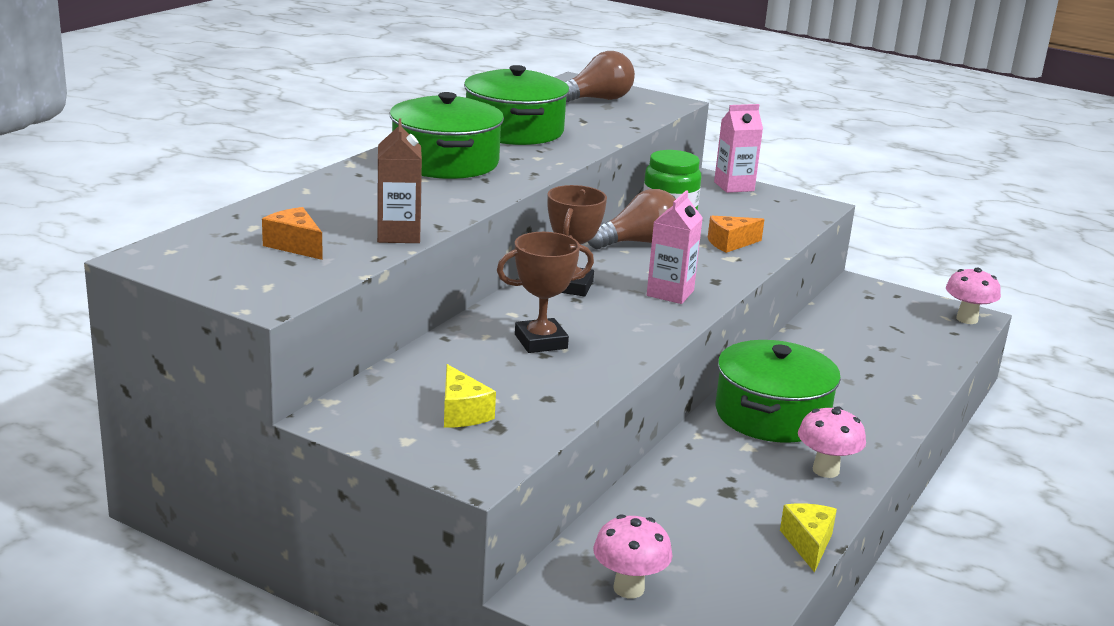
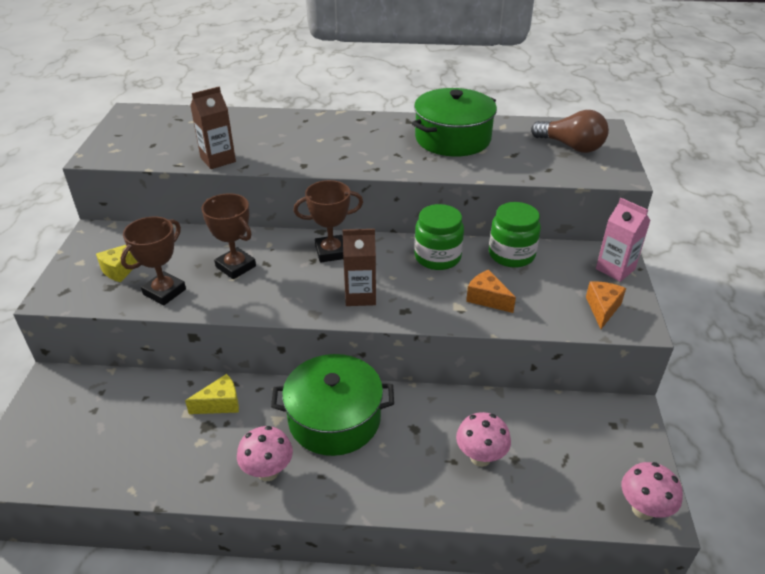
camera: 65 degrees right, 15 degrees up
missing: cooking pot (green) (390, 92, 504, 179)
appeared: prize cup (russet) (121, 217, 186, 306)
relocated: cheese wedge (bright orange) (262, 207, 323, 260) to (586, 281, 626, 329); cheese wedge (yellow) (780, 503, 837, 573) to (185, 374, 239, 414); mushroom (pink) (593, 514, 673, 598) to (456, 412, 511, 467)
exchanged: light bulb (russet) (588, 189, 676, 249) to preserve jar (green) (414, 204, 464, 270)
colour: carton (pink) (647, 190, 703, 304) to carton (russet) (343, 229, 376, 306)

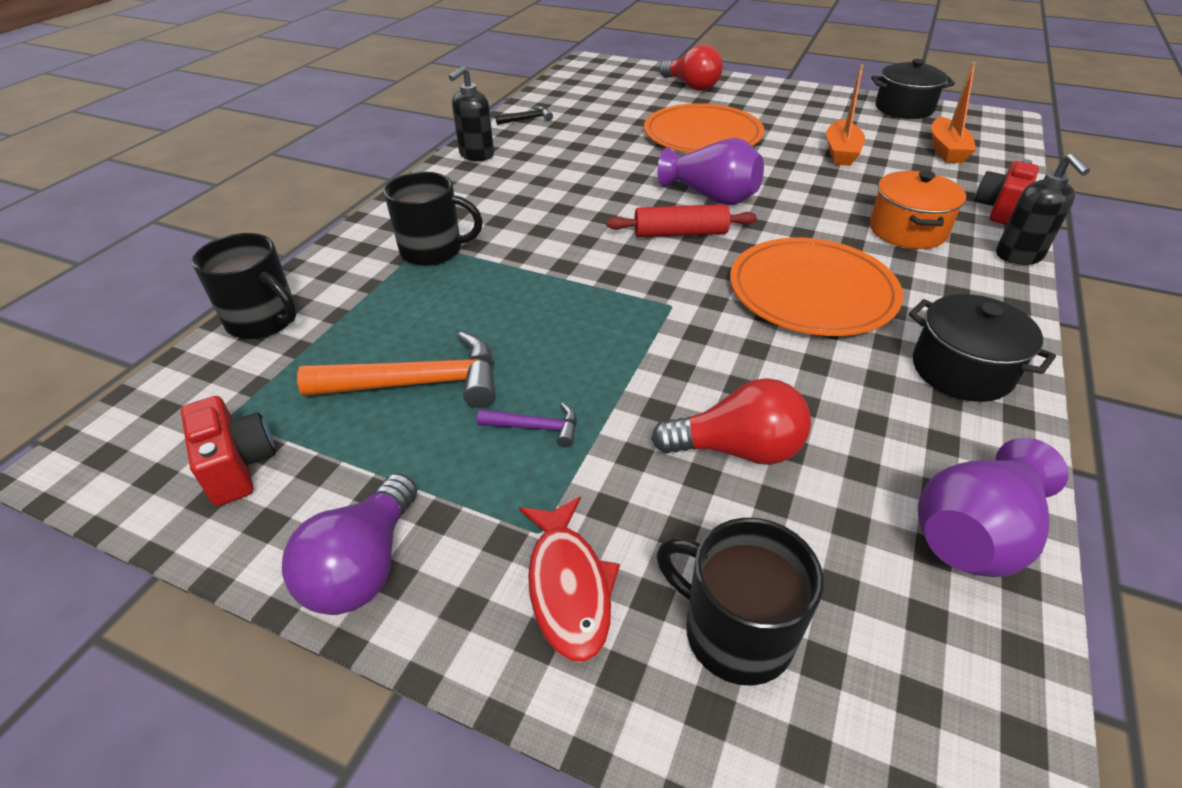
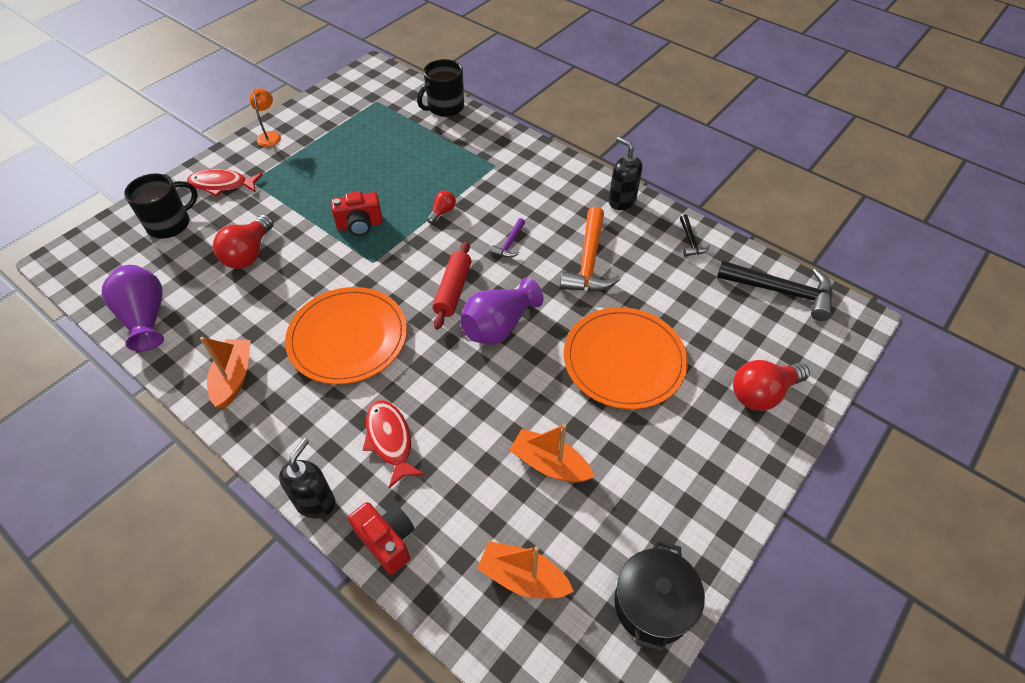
camera: 105 degrees right, 10 degrees up
missing: tea mug (ebony) (384, 172, 483, 266)
appeared: light bulb (scarlet) (427, 191, 456, 223); carpenter's hammer (ebony) (717, 261, 833, 321)
relocated: carpenter's hammer (bright orange) (297, 332, 496, 408) to (559, 207, 621, 292); camera (scarlet) (181, 396, 276, 506) to (331, 191, 383, 236); carpenter's hammer (purple) (477, 403, 577, 447) to (490, 218, 525, 257)
exchanged: cooking pot (bright orange) (870, 171, 966, 249) to fish (scarlet) (363, 400, 425, 488); cooking pot (ebony) (909, 294, 1056, 402) to toy boat (bright orange) (200, 337, 250, 409); light bulb (purple) (282, 473, 417, 615) to desk lamp (bright orange) (250, 88, 281, 147)
spun: soap pump (ebony) (996, 153, 1090, 265) = (279, 438, 335, 519) 105 degrees clockwise

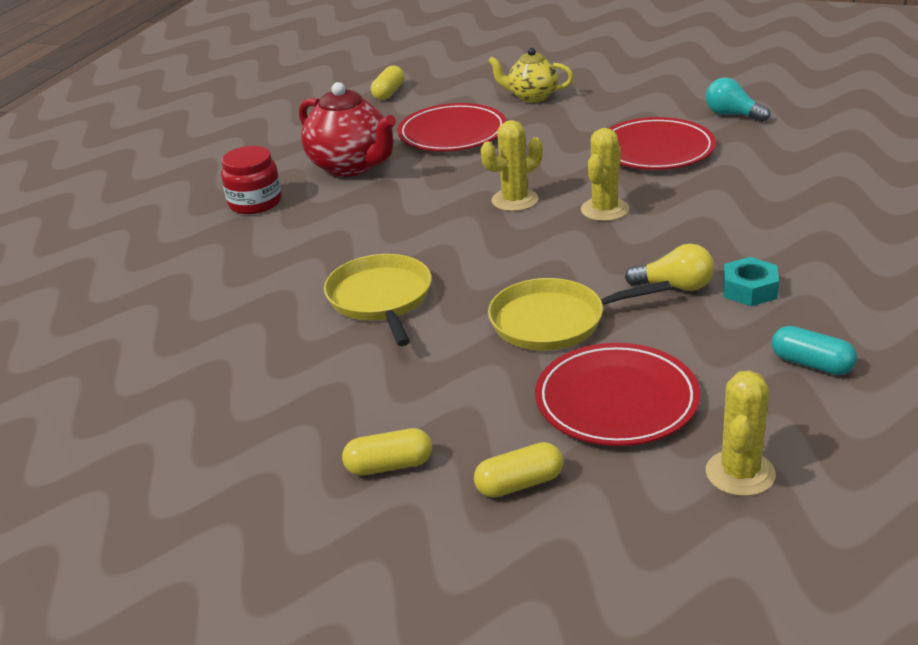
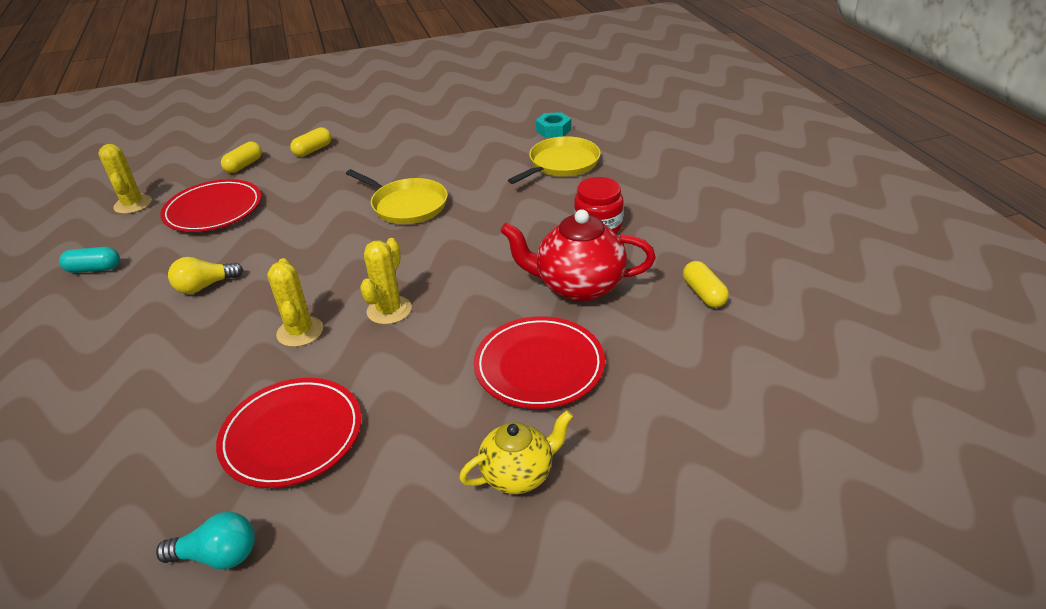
camera: 140 degrees right, 5 degrees up
relocated: capsule (yellow) (371, 65, 404, 100) to (683, 261, 729, 308); nut (teal) (723, 257, 779, 306) to (536, 112, 571, 138); frying pan (yellow) (488, 278, 671, 350) to (508, 136, 601, 184)

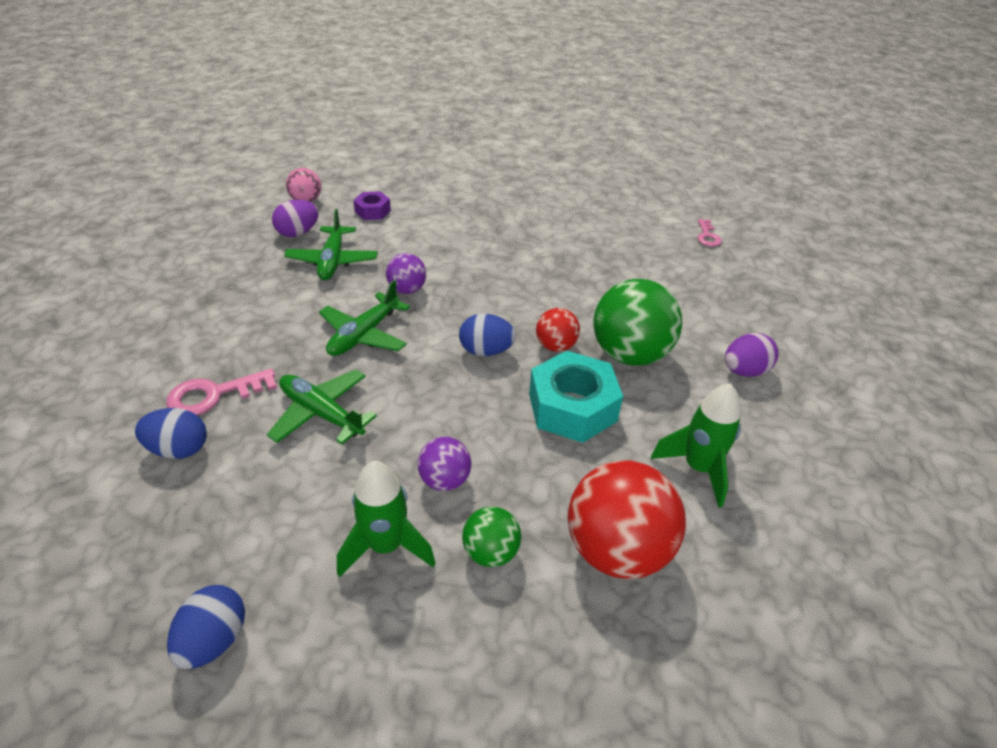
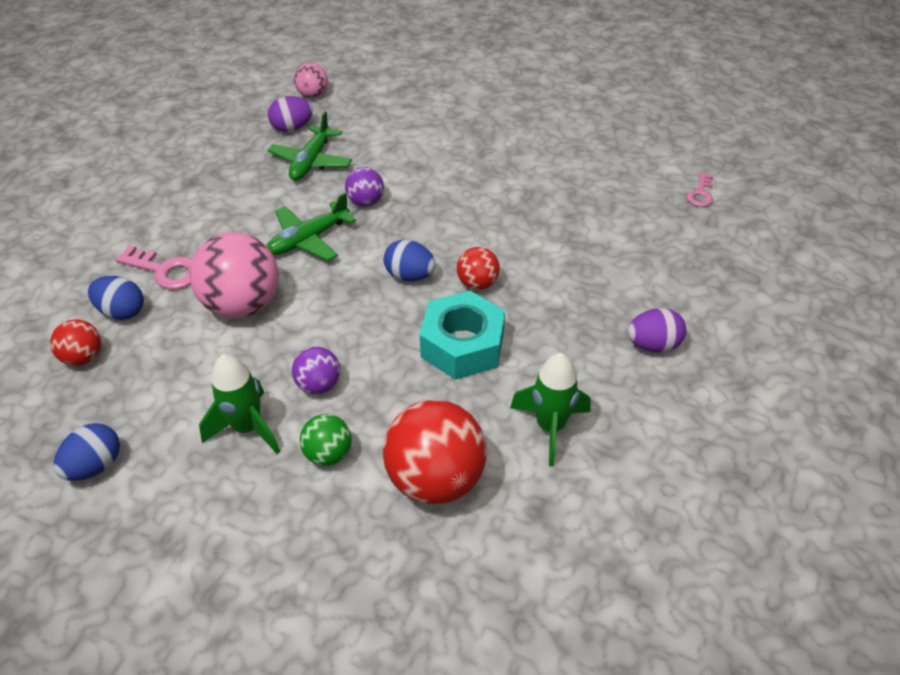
camera: 20 degrees right, 5 degrees up
missing: nut (purple) (353, 191, 391, 220); play ball (green) (593, 279, 682, 366)
appeared: play ball (scarlet) (50, 319, 101, 366)
exchanged: plane (green) (267, 369, 377, 444) to play ball (pink) (190, 232, 279, 318)
spun: door key (pink) (166, 368, 277, 416) = (115, 245, 193, 289) 150 degrees counterclockwise

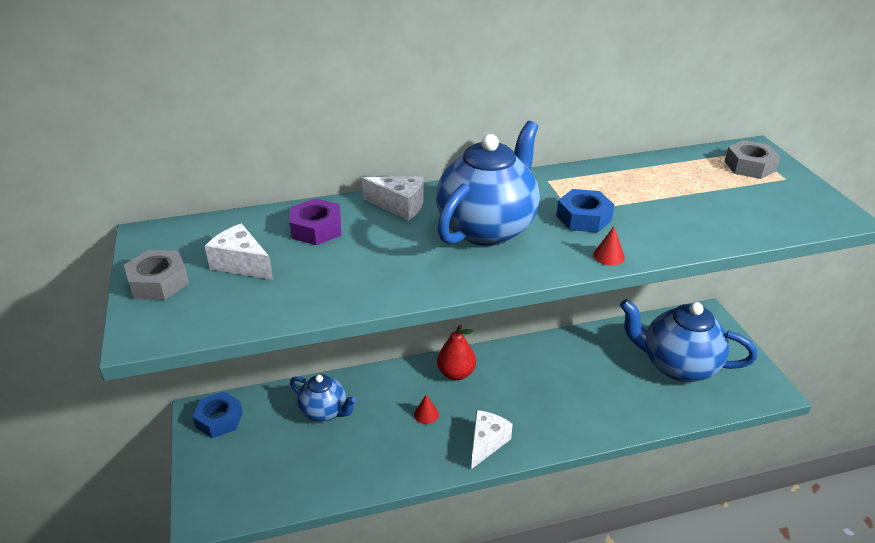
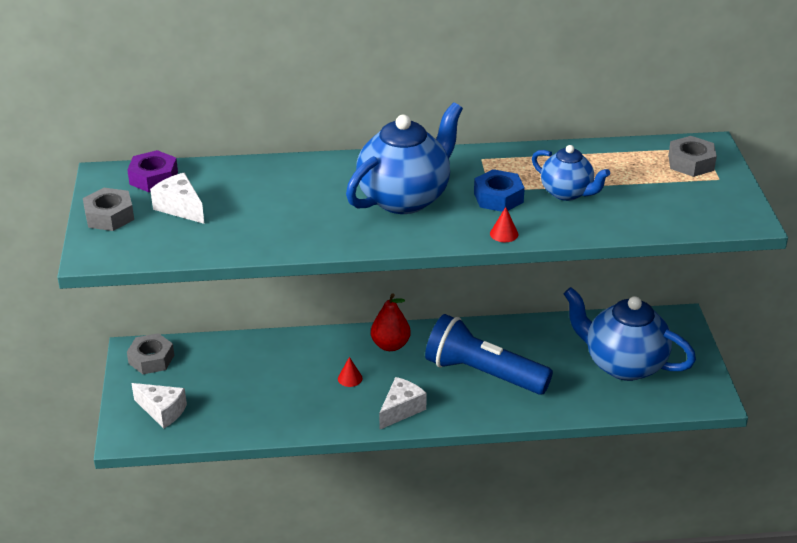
camera: 10 degrees right, 0 degrees up
appeared: torch (cobalt) (425, 314, 553, 395)
relocated: cheese wedge (white) (362, 176, 424, 220) to (131, 383, 187, 429); nut (purple) (289, 198, 341, 245) to (127, 150, 178, 192); china teapot (cobalt) (290, 375, 357, 422) to (532, 145, 610, 201)
colour: nut (cobalt) (193, 391, 243, 438) to nut (grey) (127, 333, 174, 374)

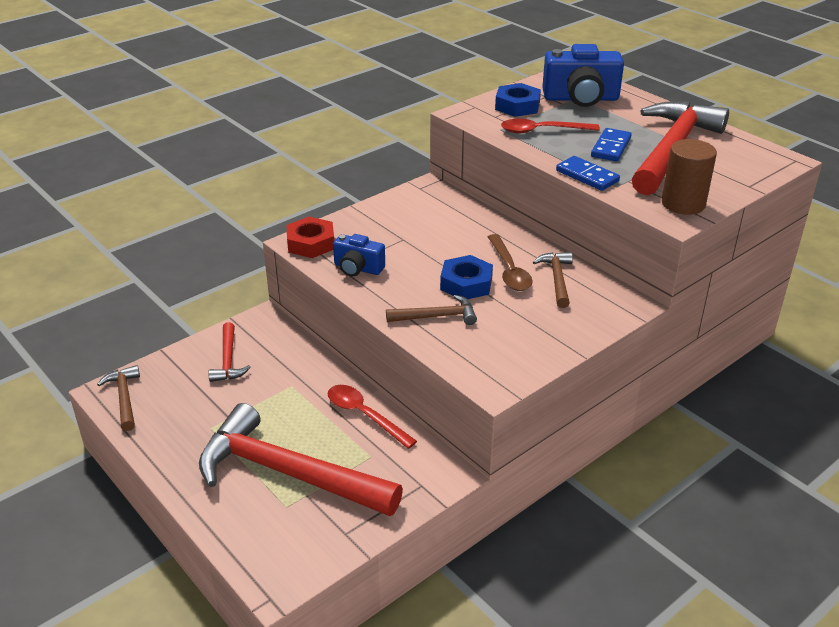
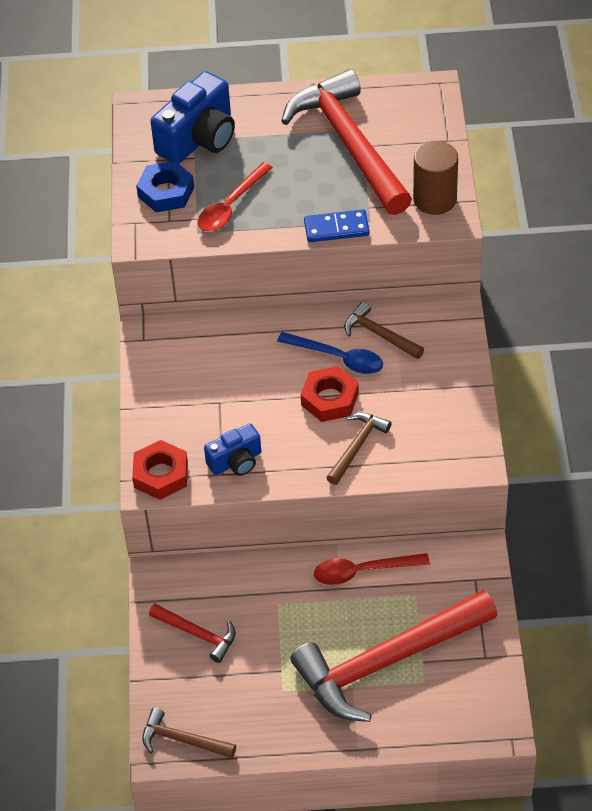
camera: 50 degrees left, 15 degrees up
missing: domino tile (cobalt) (591, 128, 632, 161)
colour: tablespoon (russet) (488, 234, 533, 291) to tablespoon (cobalt) (277, 332, 383, 374); nut (cobalt) (440, 255, 493, 299) to nut (scarlet) (301, 366, 359, 422)

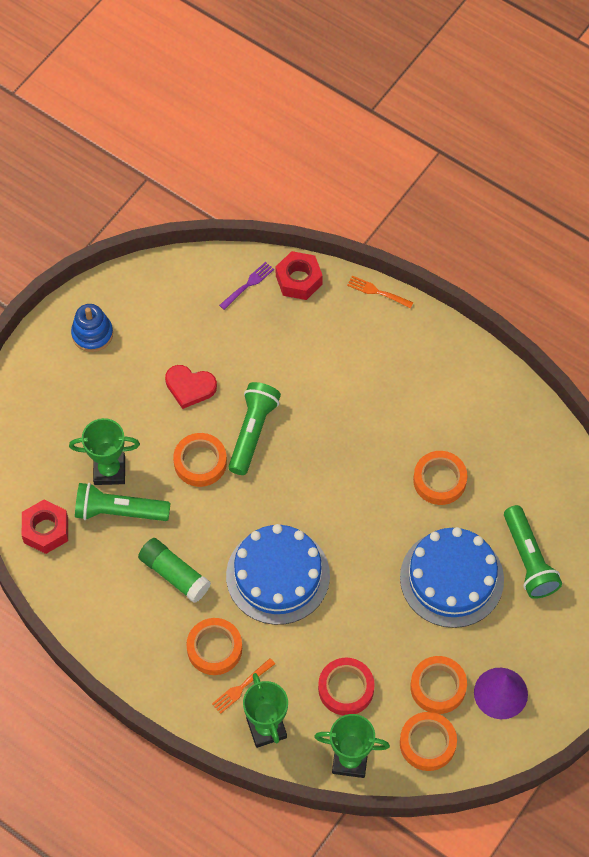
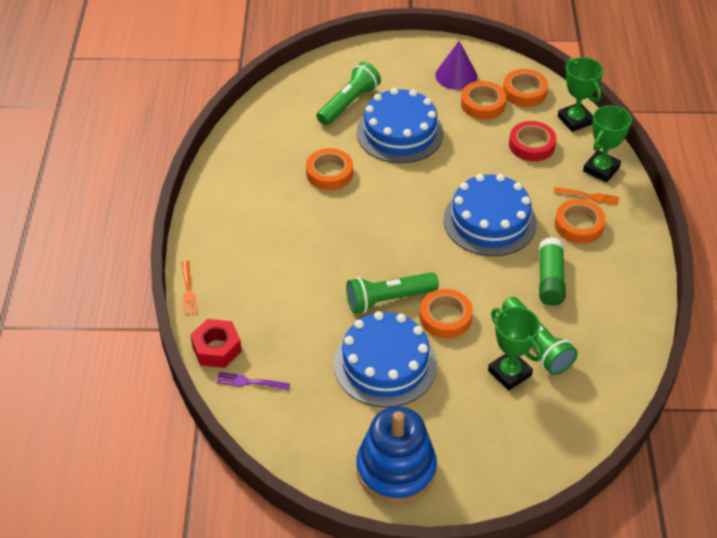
camera: 125 degrees left, 15 degrees down
missing: nut (scarlet) (22, 499, 68, 554)
exchanged: heart shape (scarlet) (165, 365, 217, 409) to layer cake (cobalt) (334, 311, 437, 408)
size: stacking toy (cobalt) (71, 304, 113, 352) = (356, 406, 437, 504) x1.71

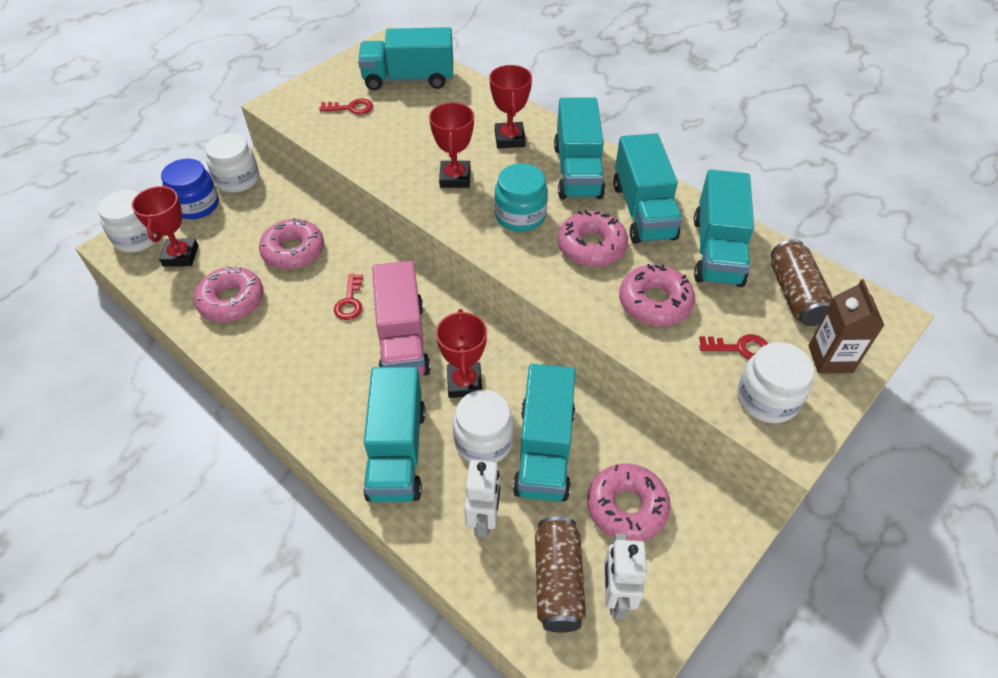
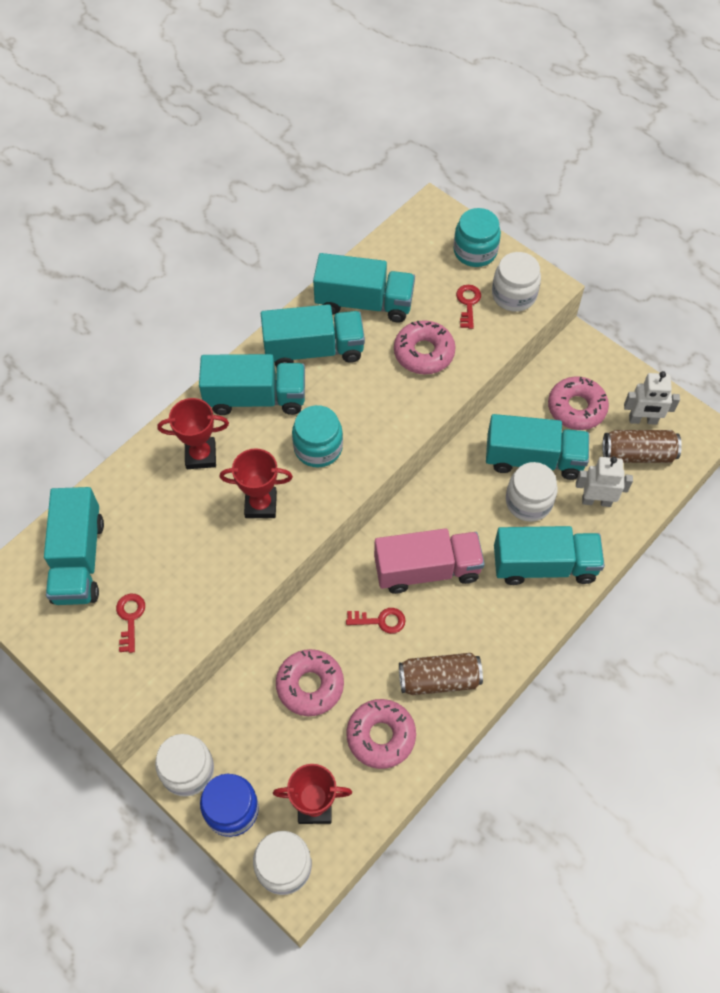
camera: 90 degrees left, 10 degrees up
missing: glazed donut (pink) (557, 210, 628, 267); prize cup (scarlet) (436, 309, 487, 398)
relocated: tin (russet) (771, 239, 833, 326) to (399, 653, 483, 695)
exchanged: carton (russet) (808, 279, 885, 374) to preserve jar (teal) (453, 208, 501, 267)

